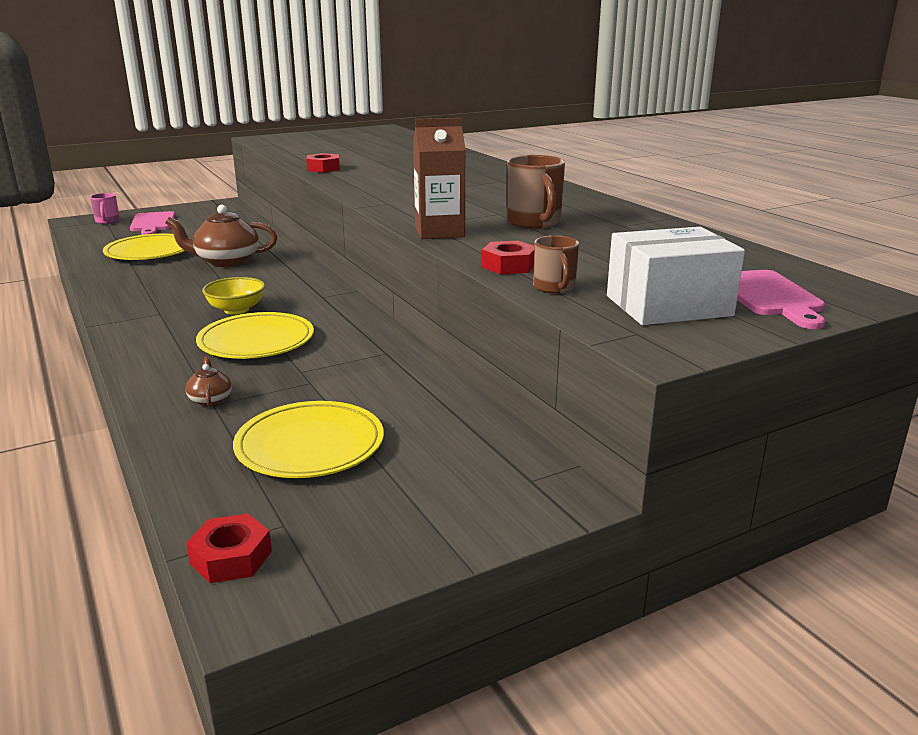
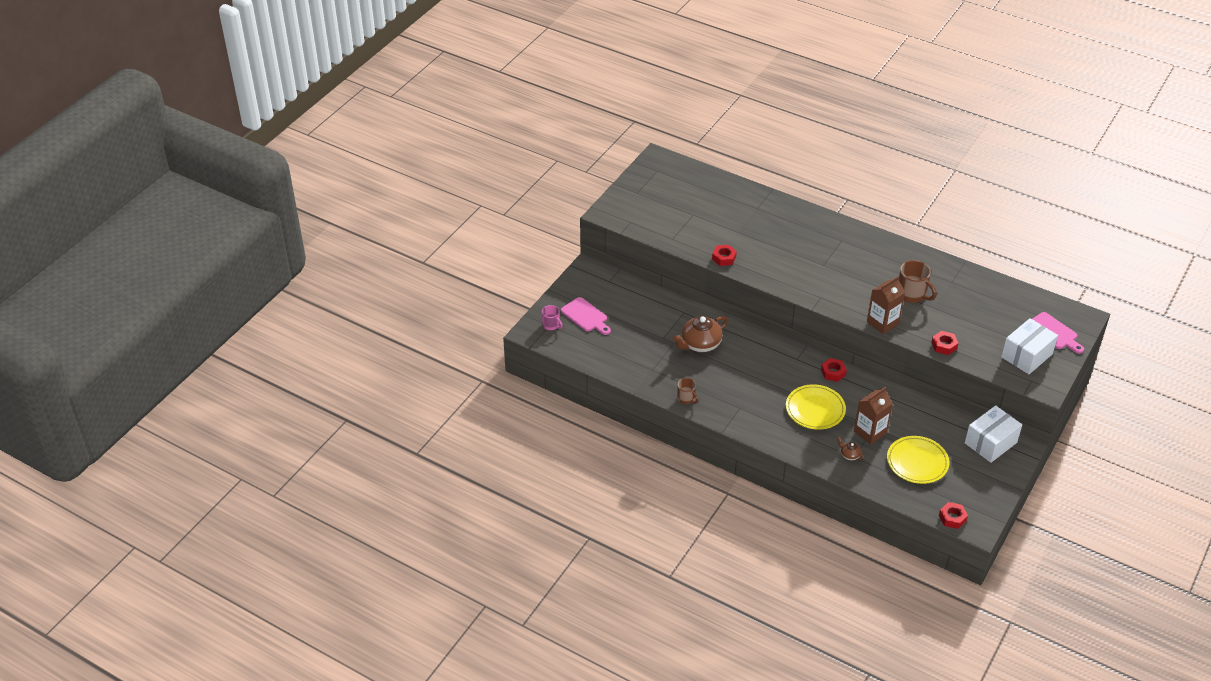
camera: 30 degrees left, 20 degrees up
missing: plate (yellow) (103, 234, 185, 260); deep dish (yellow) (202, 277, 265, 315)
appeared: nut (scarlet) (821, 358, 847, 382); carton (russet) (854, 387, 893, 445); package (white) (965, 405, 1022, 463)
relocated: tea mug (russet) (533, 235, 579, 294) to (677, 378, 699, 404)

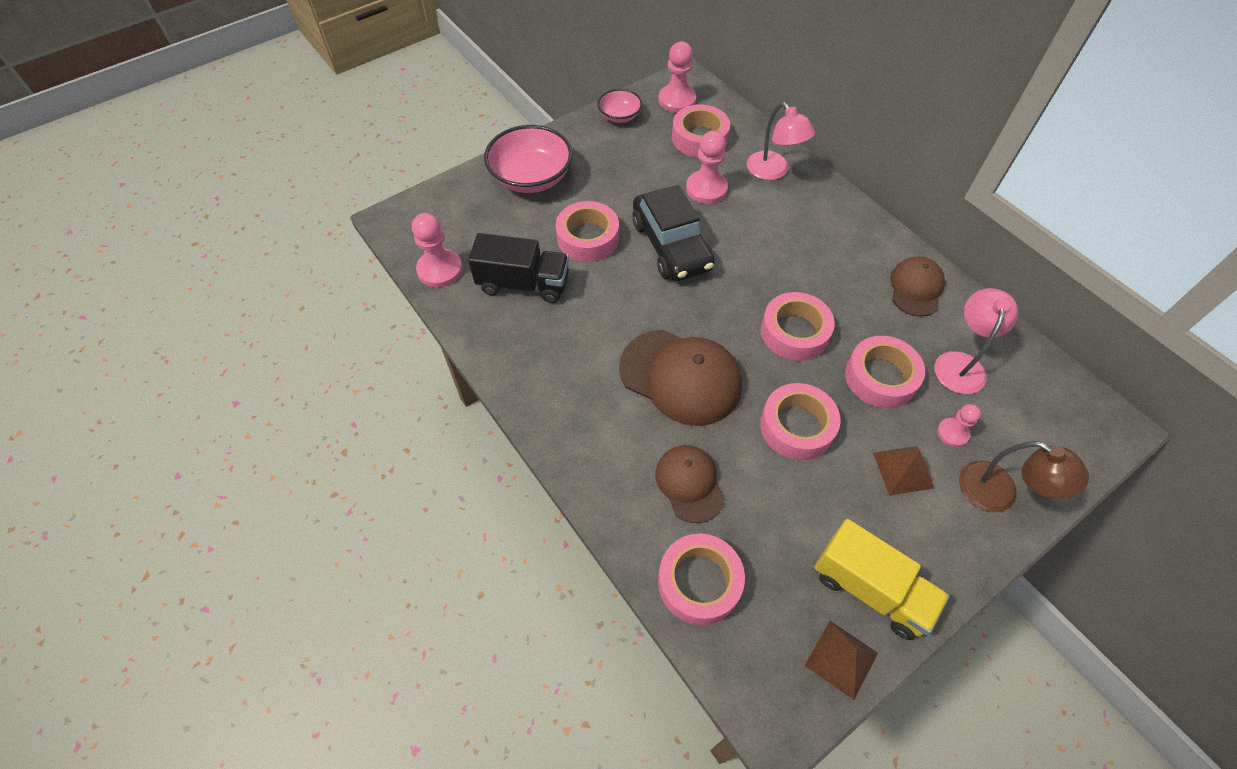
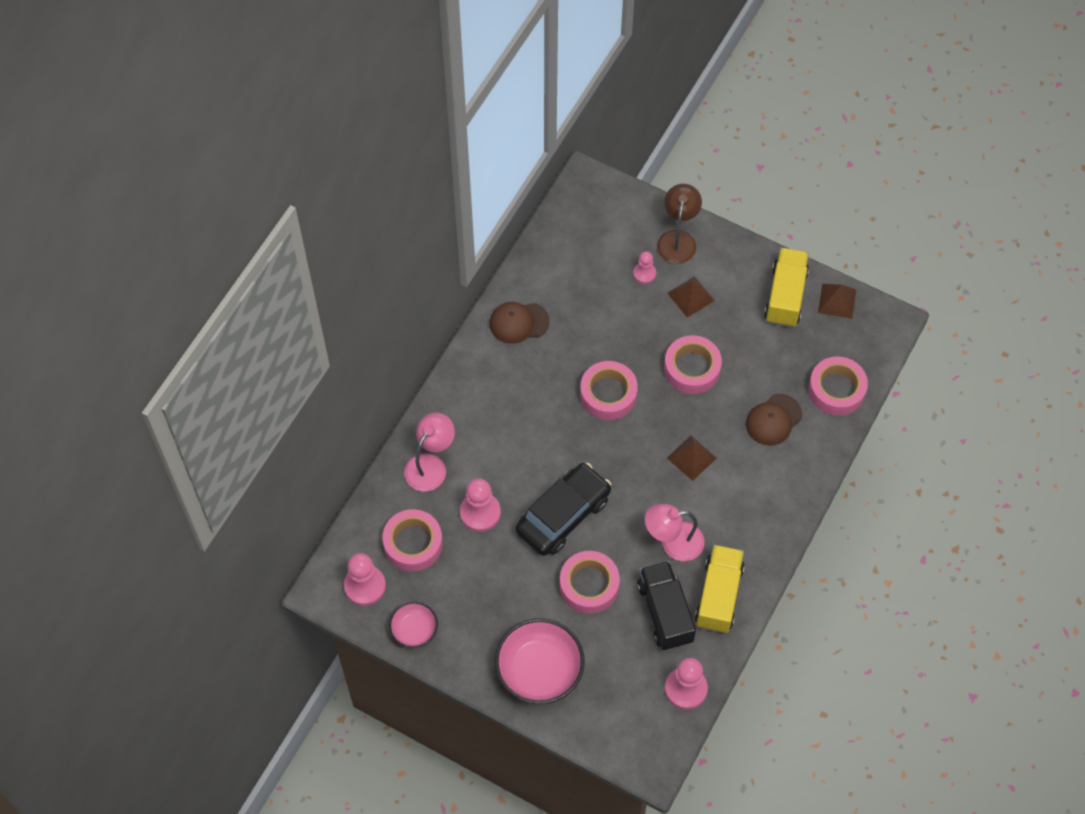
camera: 115 degrees left, 5 degrees up
missing: roll of tape (pink) (845, 336, 925, 408)
appeared: toy truck (yellow) (695, 545, 745, 633)
relocated: desk lamp (pink) (934, 288, 1018, 394) to (645, 504, 704, 561)
exchanged: peaked cap (russet) (619, 330, 742, 426) to solid pyramid (russet) (667, 436, 717, 481)

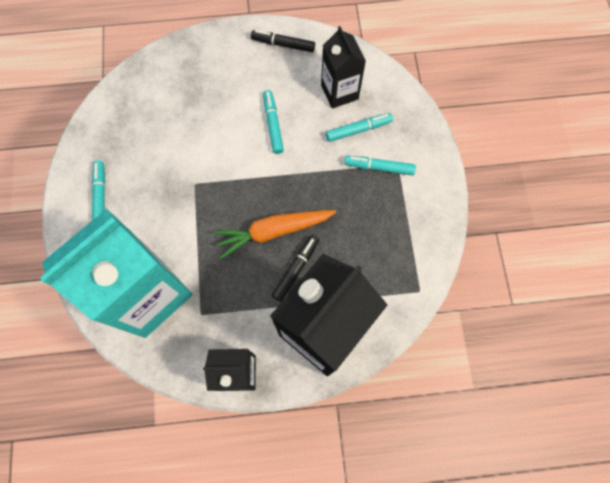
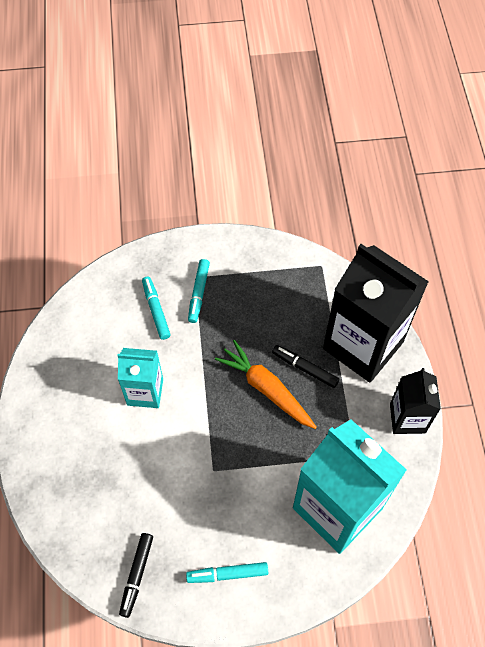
camera: 90 degrees left, 10 degrees down
missing: carton (ebony) (321, 26, 366, 109)
relocated: felt pen (ebony) (251, 30, 315, 52) to (119, 533, 153, 618)
exchanged: felt pen (teal) (263, 90, 284, 154) to carton (teal) (117, 348, 163, 408)
spun: root vegetable (bright orange) (213, 210, 336, 259) = (215, 340, 317, 429) 150 degrees clockwise

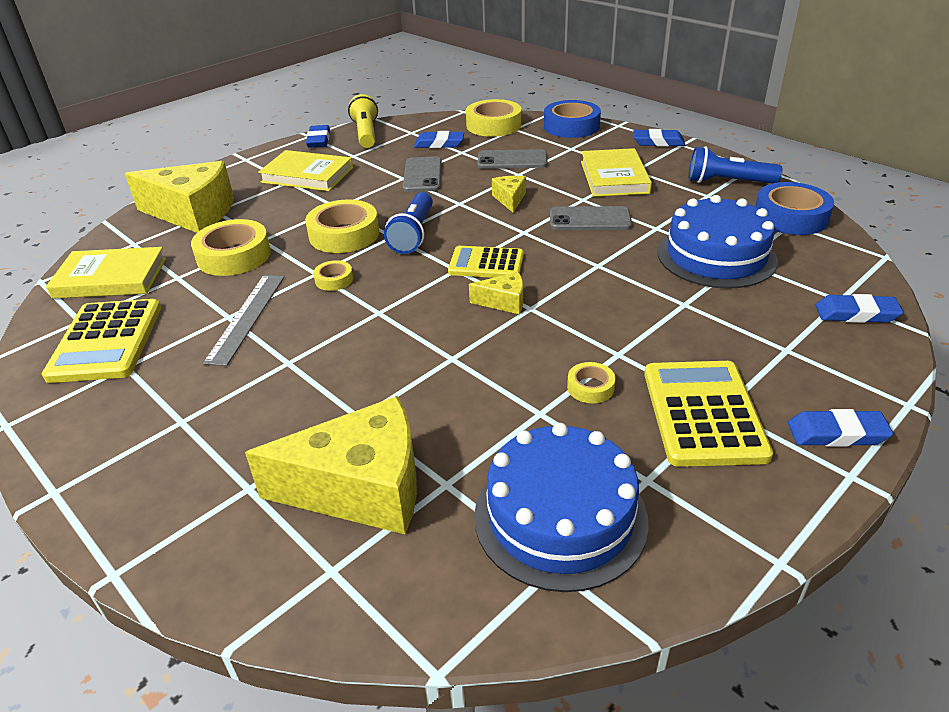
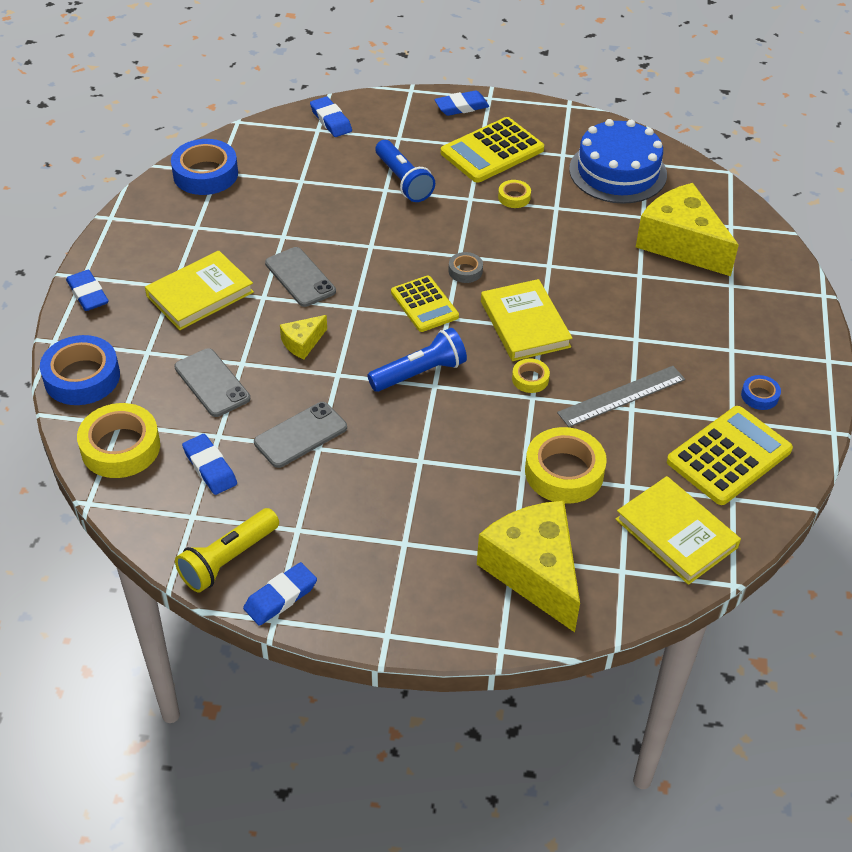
camera: 130 degrees left, 10 degrees up
missing: layer cake (cobalt) (658, 195, 778, 289); roll of tape (yellow) (305, 199, 379, 253)
appeared: roll of tape (cobalt) (741, 375, 781, 410)
relocated: torch (cobalt) (689, 146, 782, 183) to (375, 140, 435, 202); hardback (yellow) (258, 150, 353, 191) to (481, 279, 573, 361)
exchanged: cheese wedge (yellow) (469, 272, 523, 314) to roll of tape (grey) (448, 252, 483, 283)
spun: gum eraser (cobalt) (788, 409, 893, 447) = (434, 90, 489, 116) 75 degrees counterclockwise

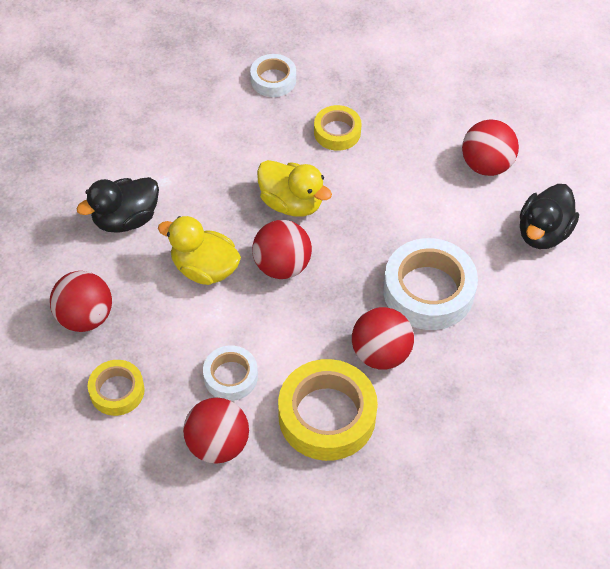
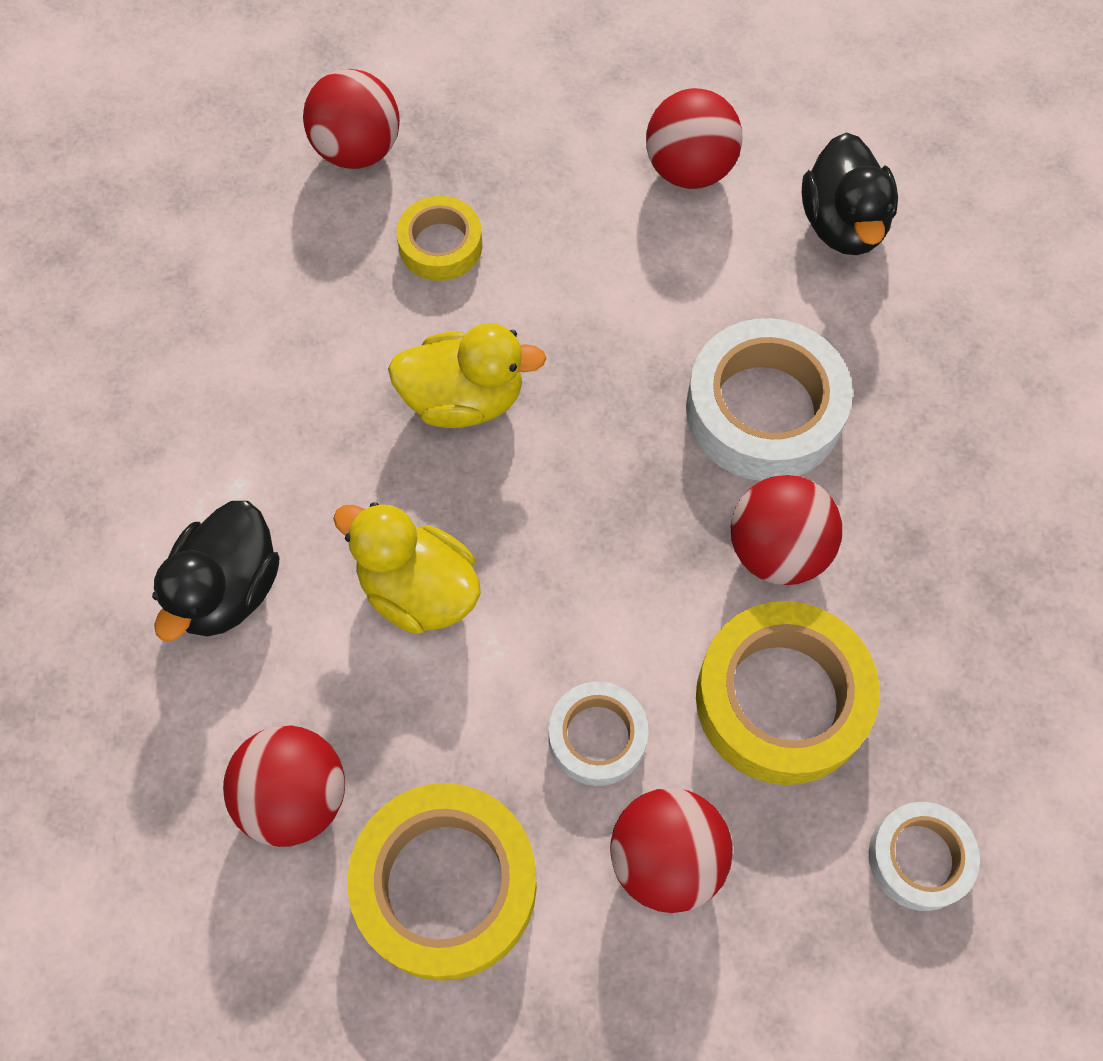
camera: 35 degrees left, 10 degrees up
relocated: roll of tape (white) (250, 54, 296, 97) to (869, 802, 980, 911); play ball (scarlet) (252, 220, 312, 279) to (303, 69, 400, 169)
spun: rubber duck (yellow) (158, 216, 241, 285) = (333, 502, 481, 634) 45 degrees clockwise
size: roll of tape (yellow) (88, 360, 145, 416) = (348, 783, 537, 981) x1.77

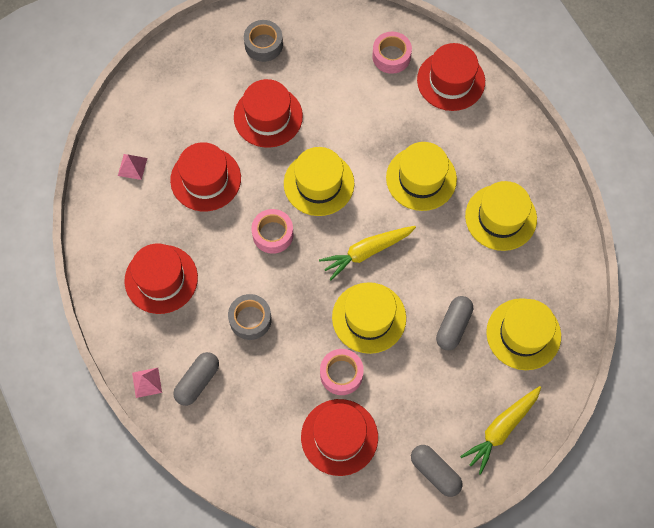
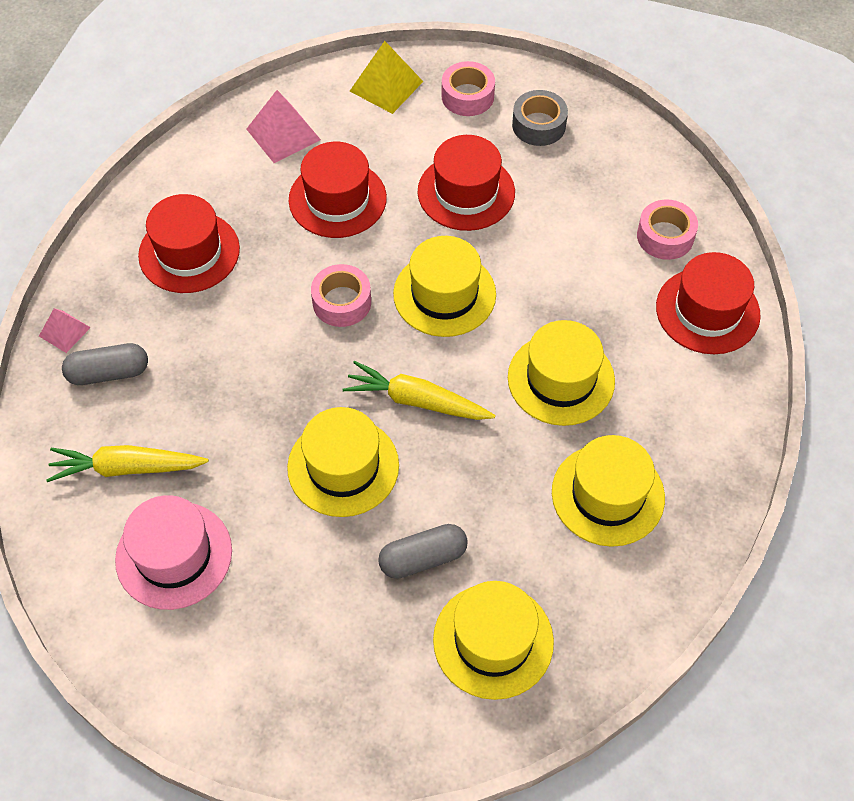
camera: 45 degrees right, 10 degrees down
missing: roll of tape (grey) (228, 294, 272, 340); capsule (grey) (411, 445, 462, 497)
appeared: solid pyramid (yellow) (350, 41, 423, 114)
relocated: roll of tape (pink) (320, 349, 364, 395) to (441, 61, 495, 116); root vegetable (yellow) (460, 386, 541, 475) to (46, 445, 209, 482)
colour: hat (scarlet) (301, 399, 378, 476) to hat (pink) (115, 495, 232, 610)
size: solid pyramid (pink) (118, 154, 147, 180) = (246, 90, 321, 163) x1.65

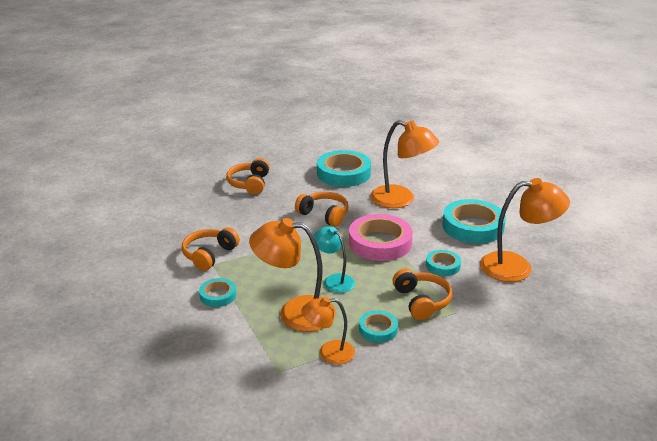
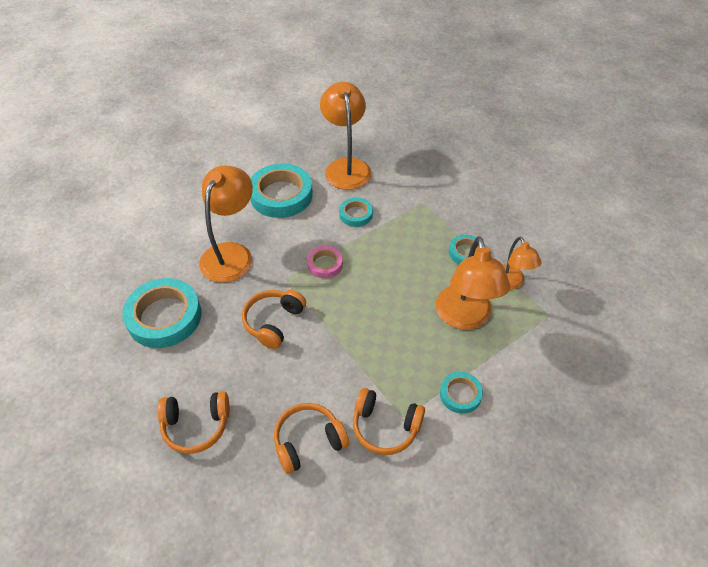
camera: 100 degrees left, 20 degrees up
missing: desk lamp (teal) (314, 226, 355, 293)
relocated: headphones (bright orange) (393, 269, 452, 320) to (274, 403, 349, 474)
size: roll of tape (pink) (349, 214, 413, 261) = (307, 246, 343, 278) x0.52

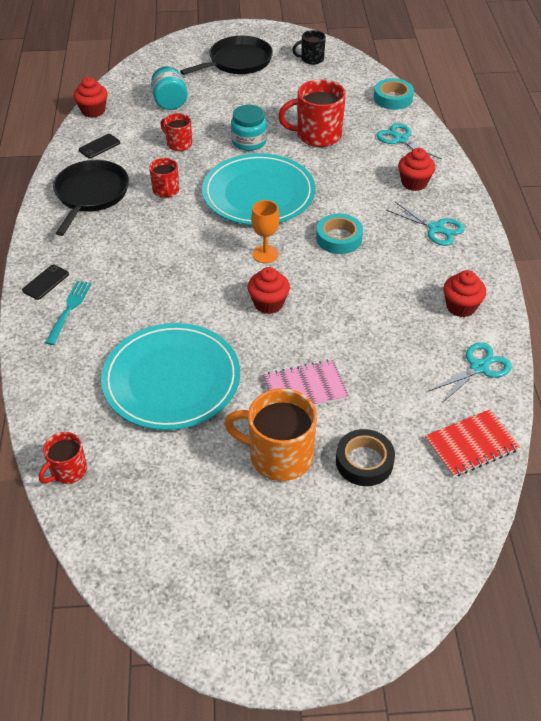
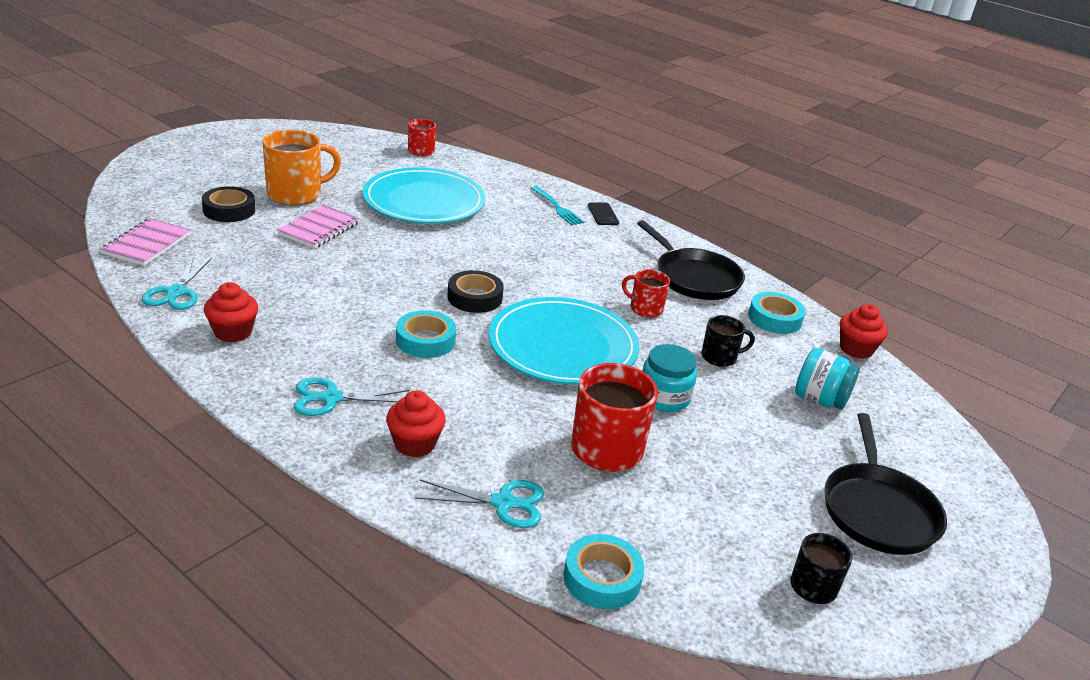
camera: 130 degrees right, 15 degrees down
missing: muffin (scarlet) (248, 267, 290, 314)
exchanged: phone (ebony) (79, 134, 120, 158) to roll of tape (teal) (748, 292, 806, 334); chalice (bright orange) (251, 200, 279, 263) to roll of tape (ebony) (447, 270, 504, 313)
colour: tea mug (scarlet) (160, 113, 192, 151) to tea mug (ebony) (701, 315, 755, 367); exercise book (scarlet) (425, 409, 520, 477) to exercise book (pink) (100, 218, 191, 266)

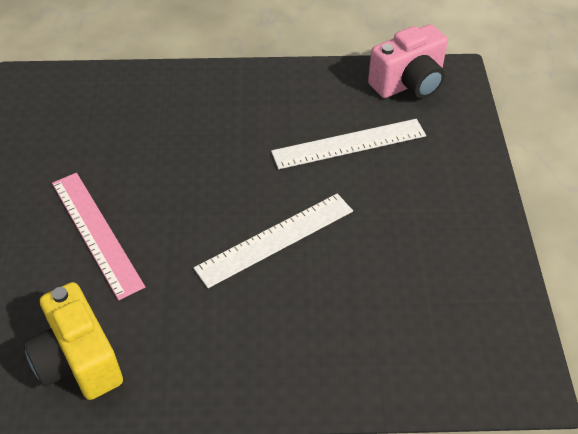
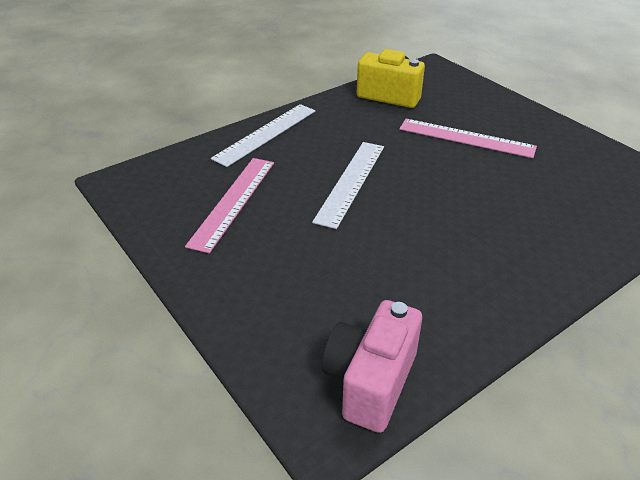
camera: 145 degrees right, 10 degrees down
appeared: straightedge (pink) (185, 158, 274, 253)
relocated: straightedge (white) (271, 119, 426, 169) to (211, 104, 316, 167)

